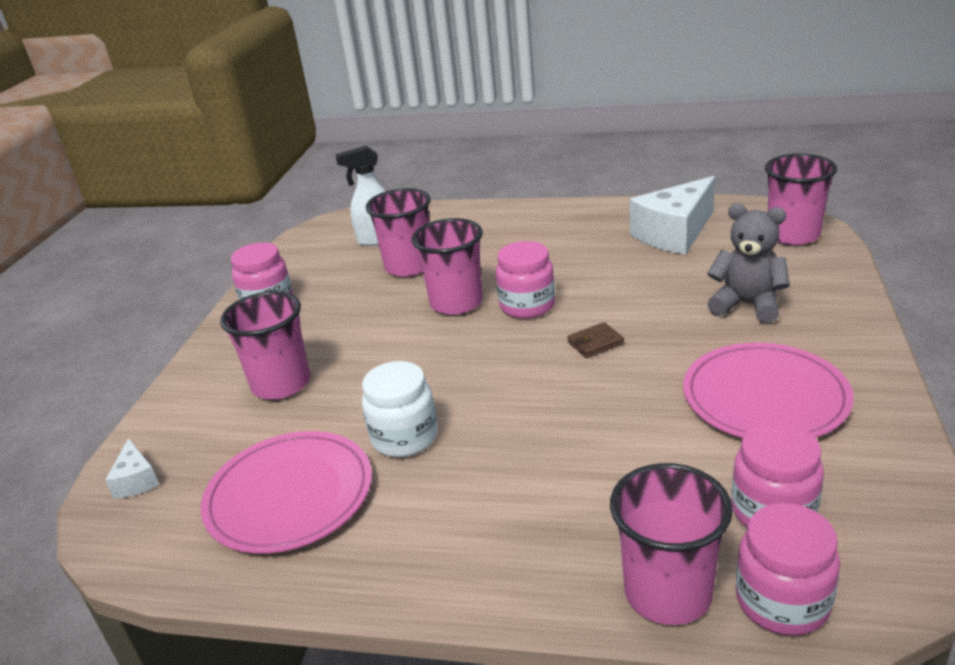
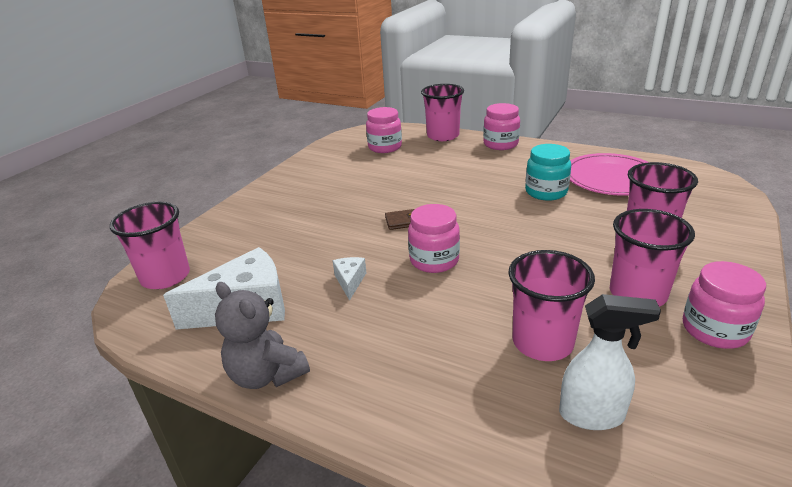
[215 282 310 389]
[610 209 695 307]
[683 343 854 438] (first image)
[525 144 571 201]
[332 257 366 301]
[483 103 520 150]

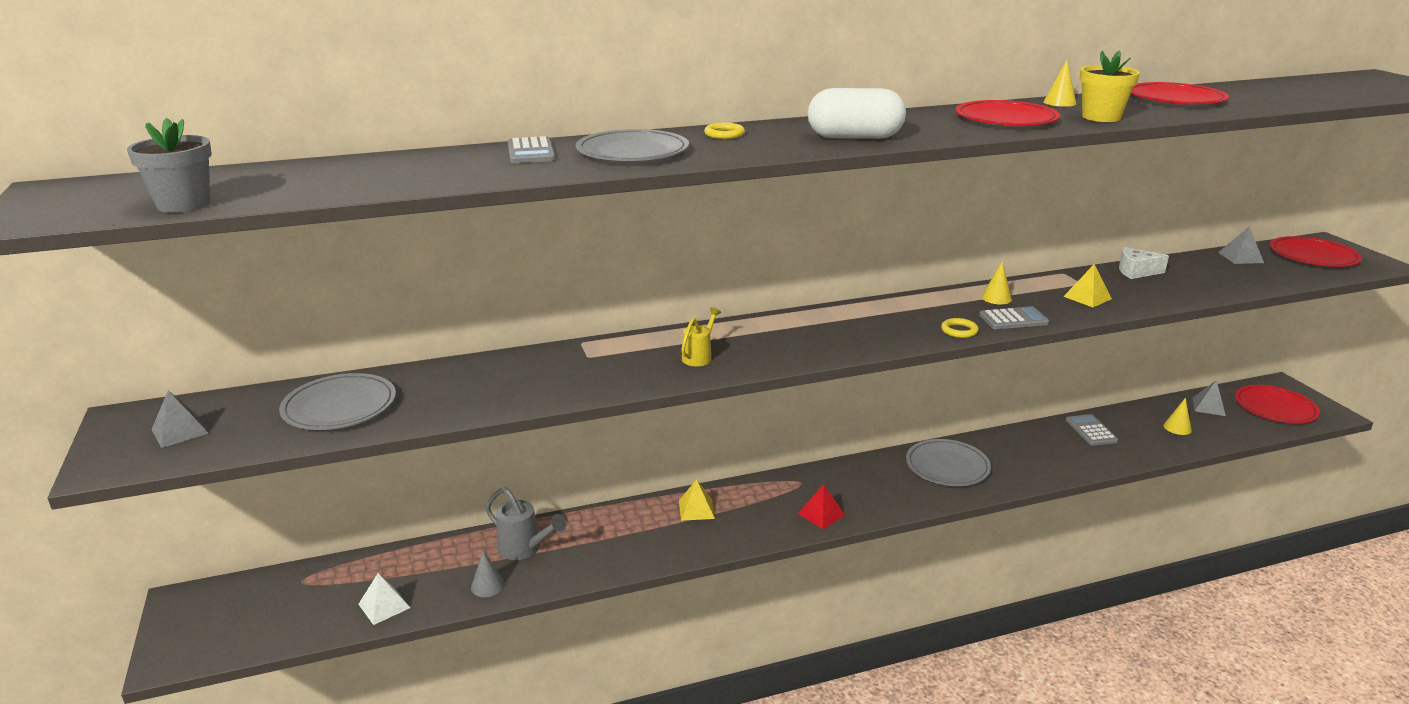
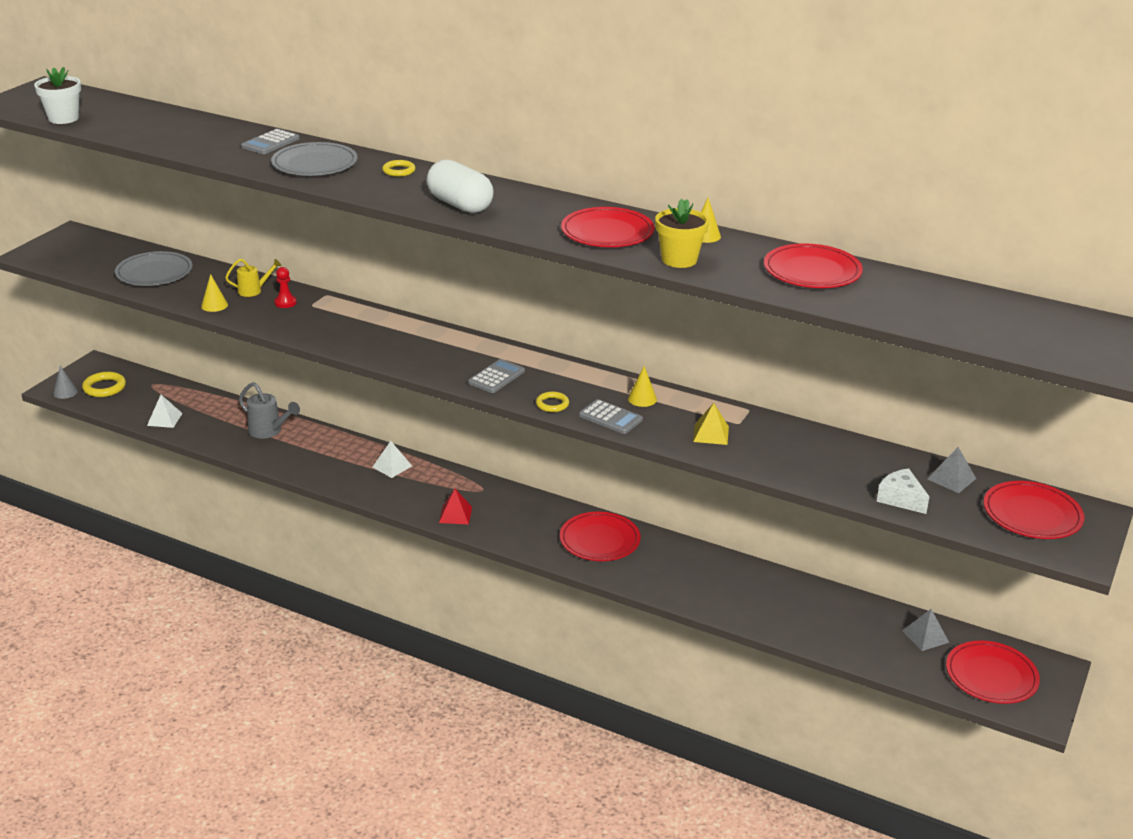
[34 67 81 124]
[877 468 929 514]
[225 259 282 297]
[151 390 208 448] (first image)
[201 274 228 312]
[468 359 525 393]
[560 512 641 561]
[372 441 412 478]
[239 382 300 439]
[53 366 78 399]
[274 267 297 308]
[82 372 126 397]

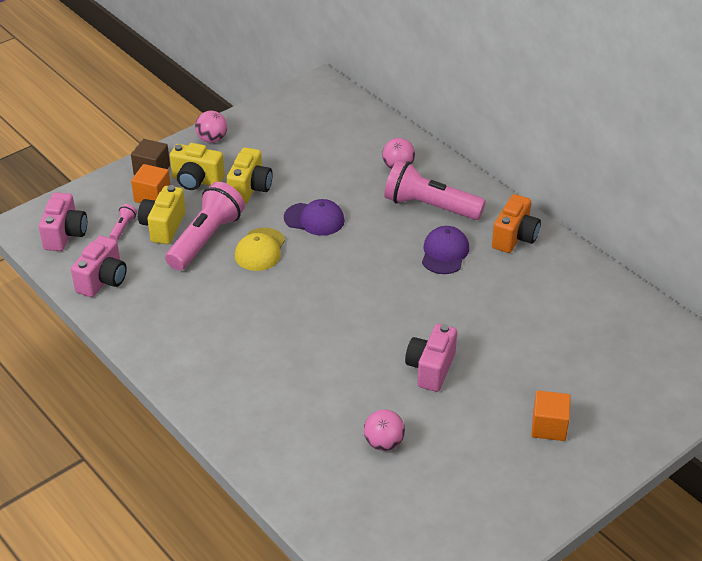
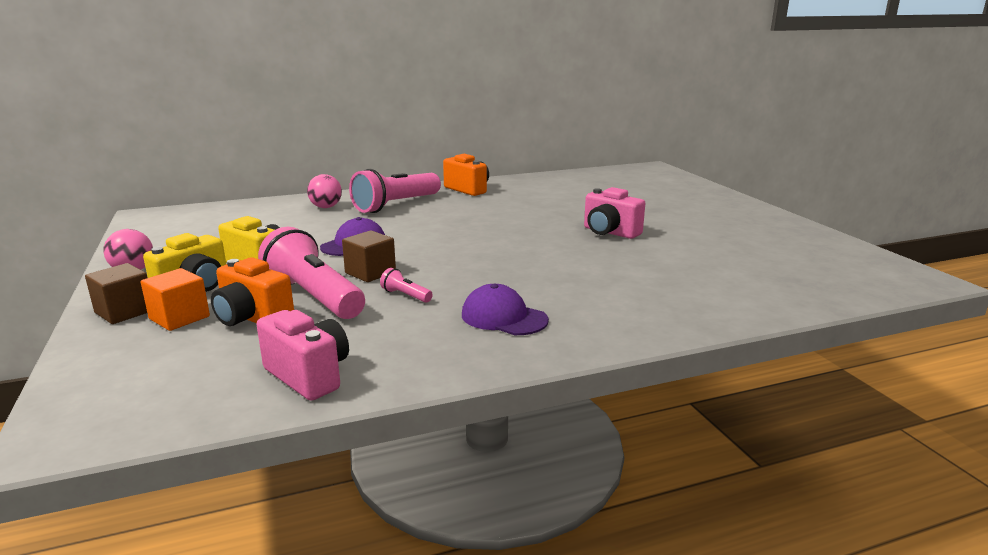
[211 257 294 326]
[39 192 87 251] (first image)
[380 268 433 303]
[462 284 549 335]
[342 230 396 282]
[531 390 571 441] (first image)
[364 410 405 451] (first image)

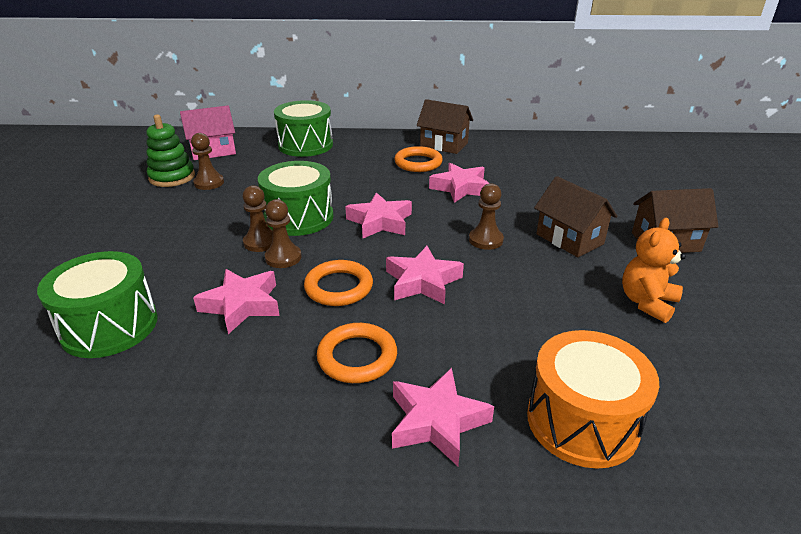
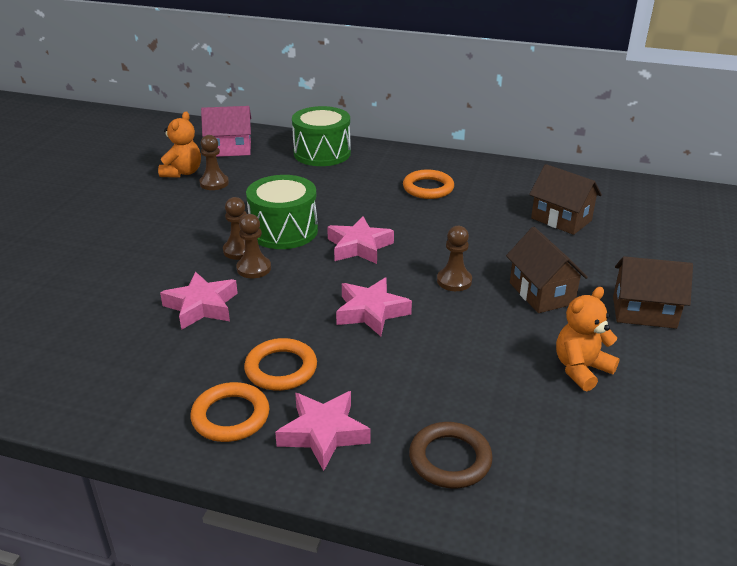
[529 164 602 235]
[158 111 201 178]
[429 163 490 203] (first image)
[37 251 158 358] (first image)
[190 382 270 442]
[409 422 493 488]

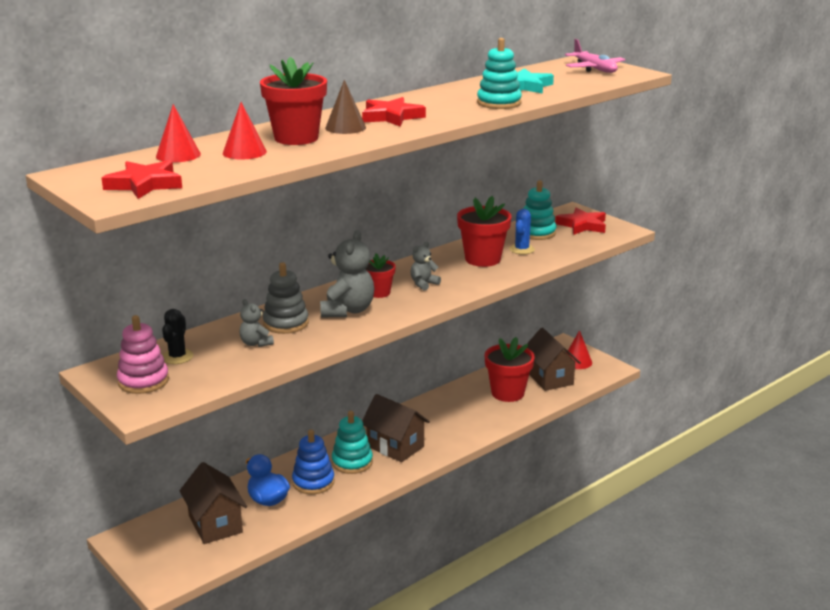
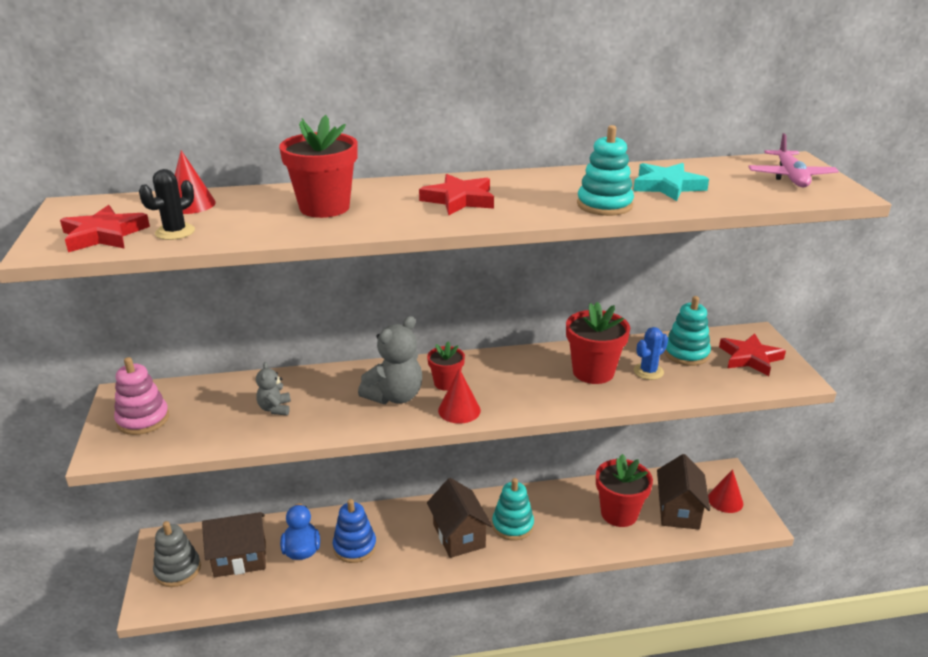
[325 80 366 134] (first image)
[438 368 481 424]
[410 242 441 291] (first image)
[153 521 201 587]
[139 169 195 240]
[492 478 534 541]
[202 512 266 577]

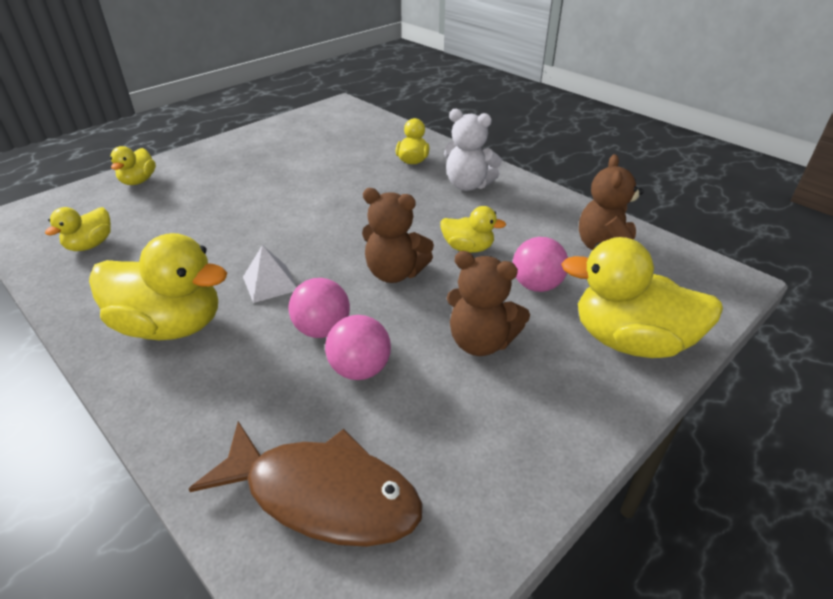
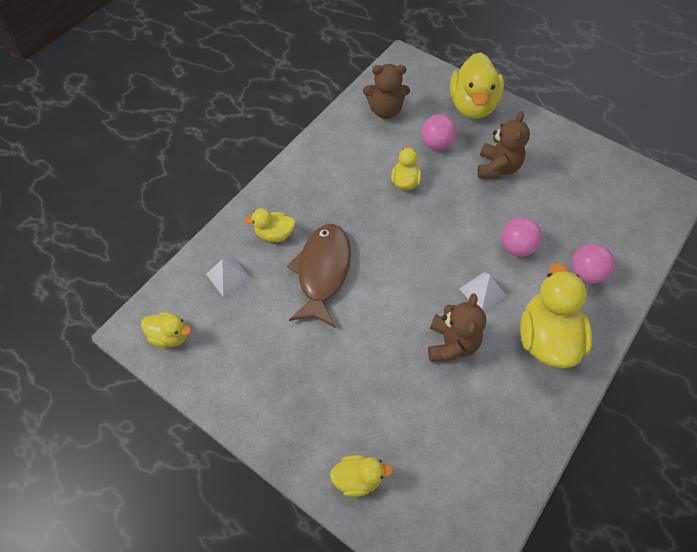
[444 109 502 191] (first image)
[428 293 486 362]
[141 312 191 347]
[572 244 615 284]
[287 224 351 327]
[206 257 251 297]

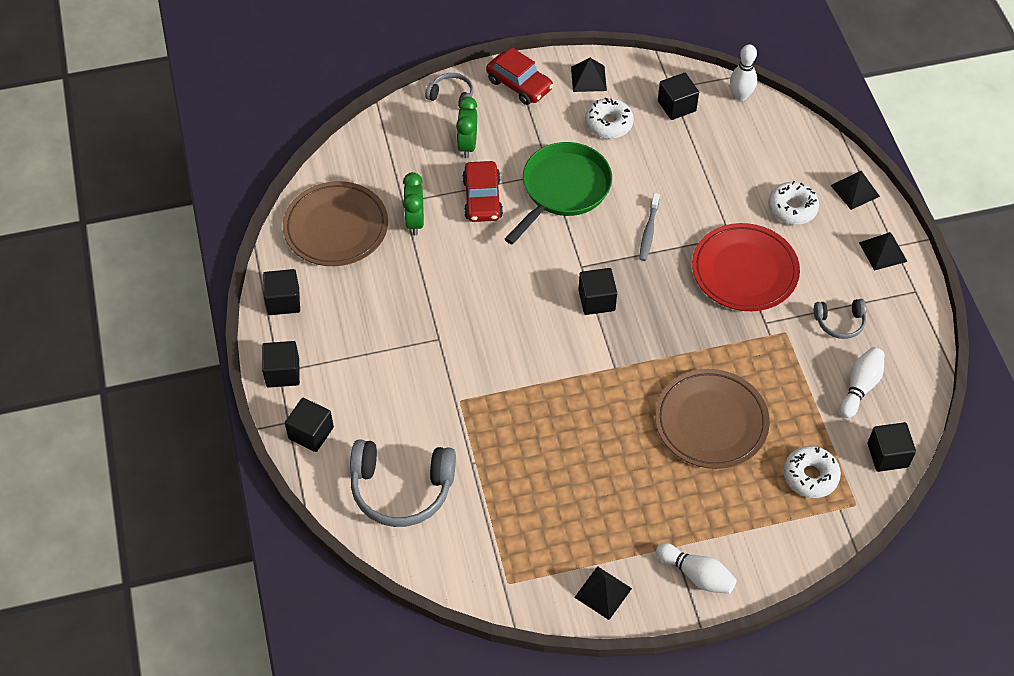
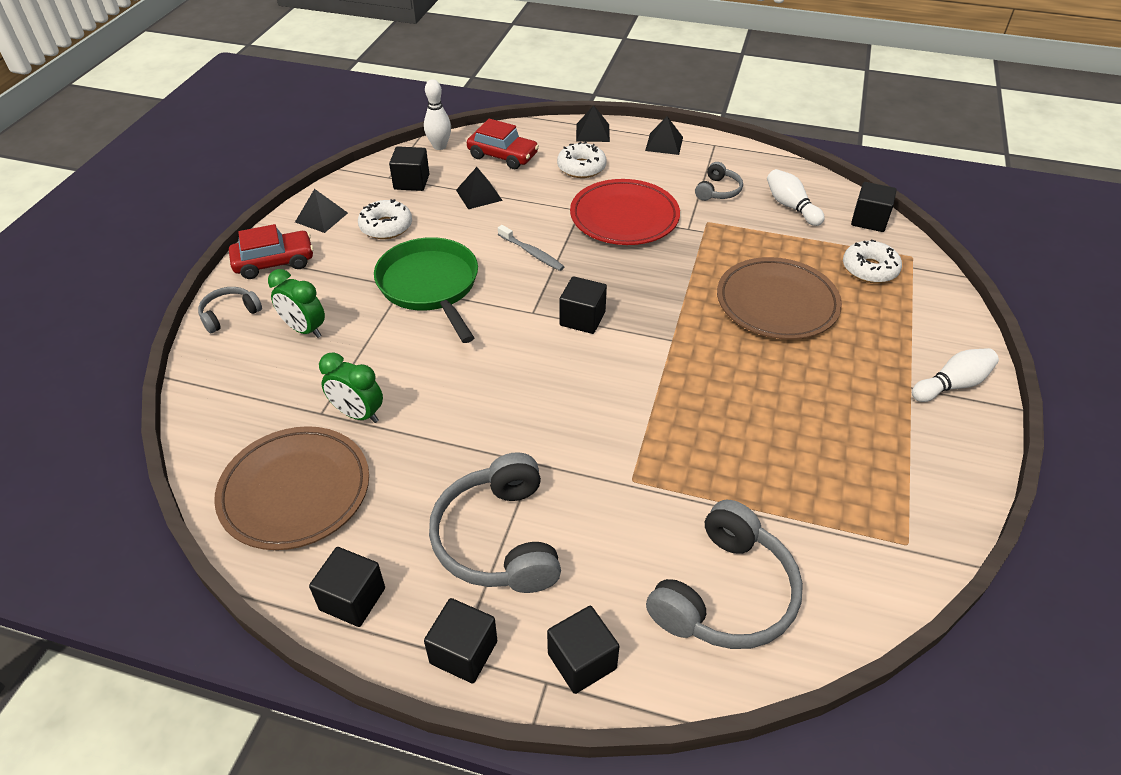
[467 119 539 169]
[456 167 503 209]
[429 452 561 593]

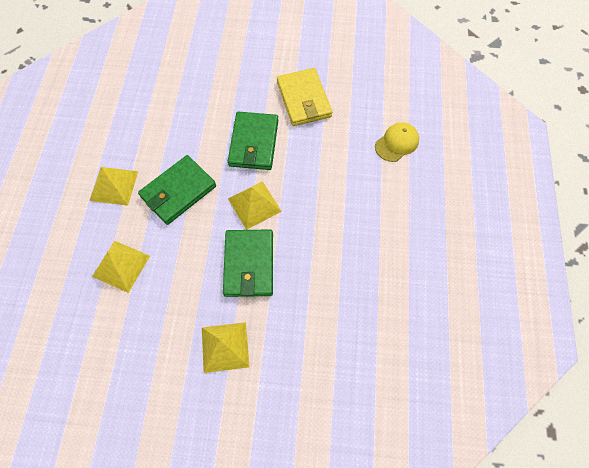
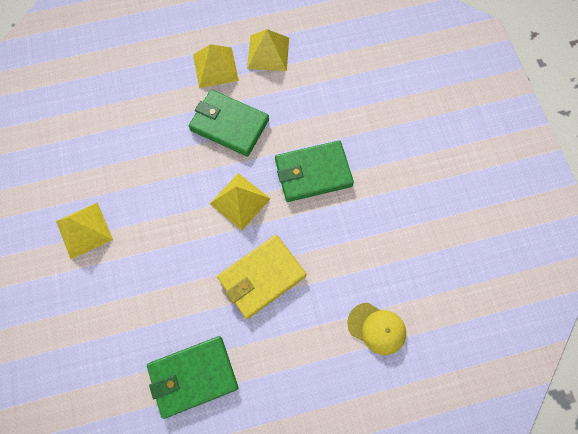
[217 235 306 319]
[147 336 238 419]
[247 29 289 71]

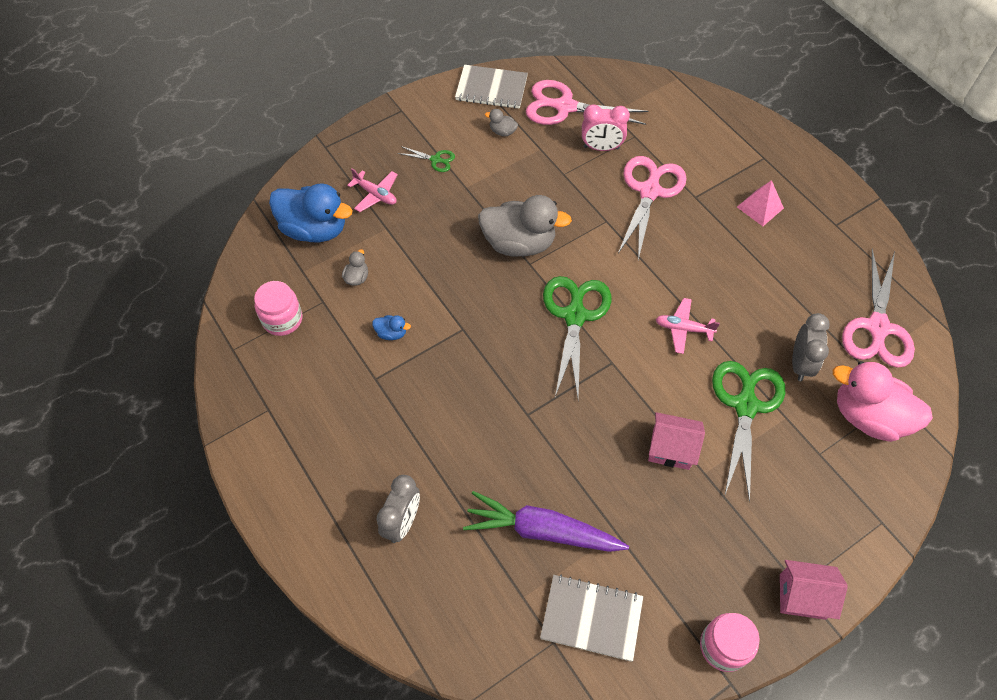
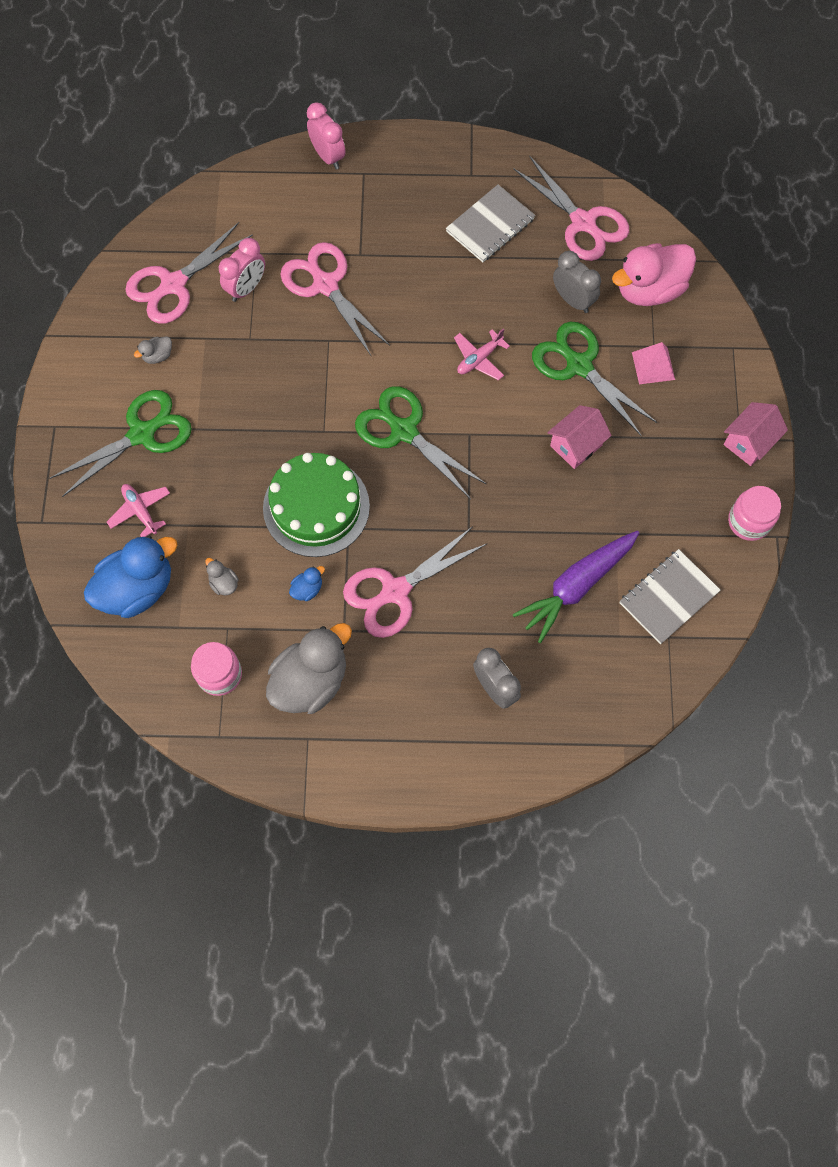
[446 185 535 262]
[50 390 192 497]
[107 484 170 537]
[632 342 675 384]
[266 623 352 714]
[307 102 345 169]
[263 453 370 557]
[343 526 487 638]

